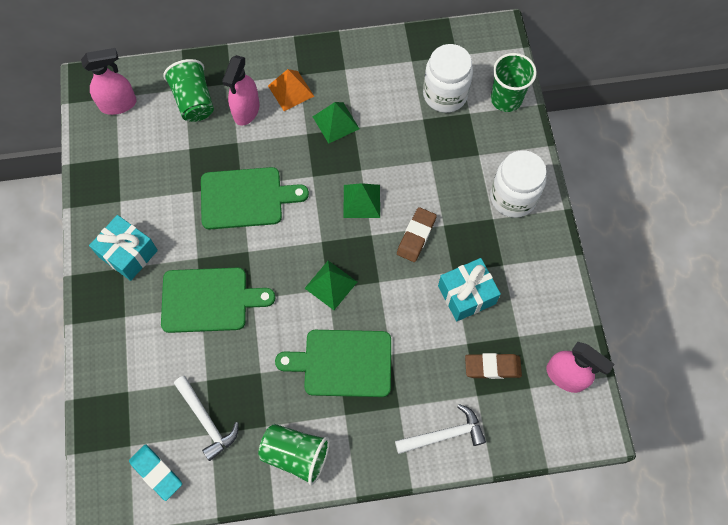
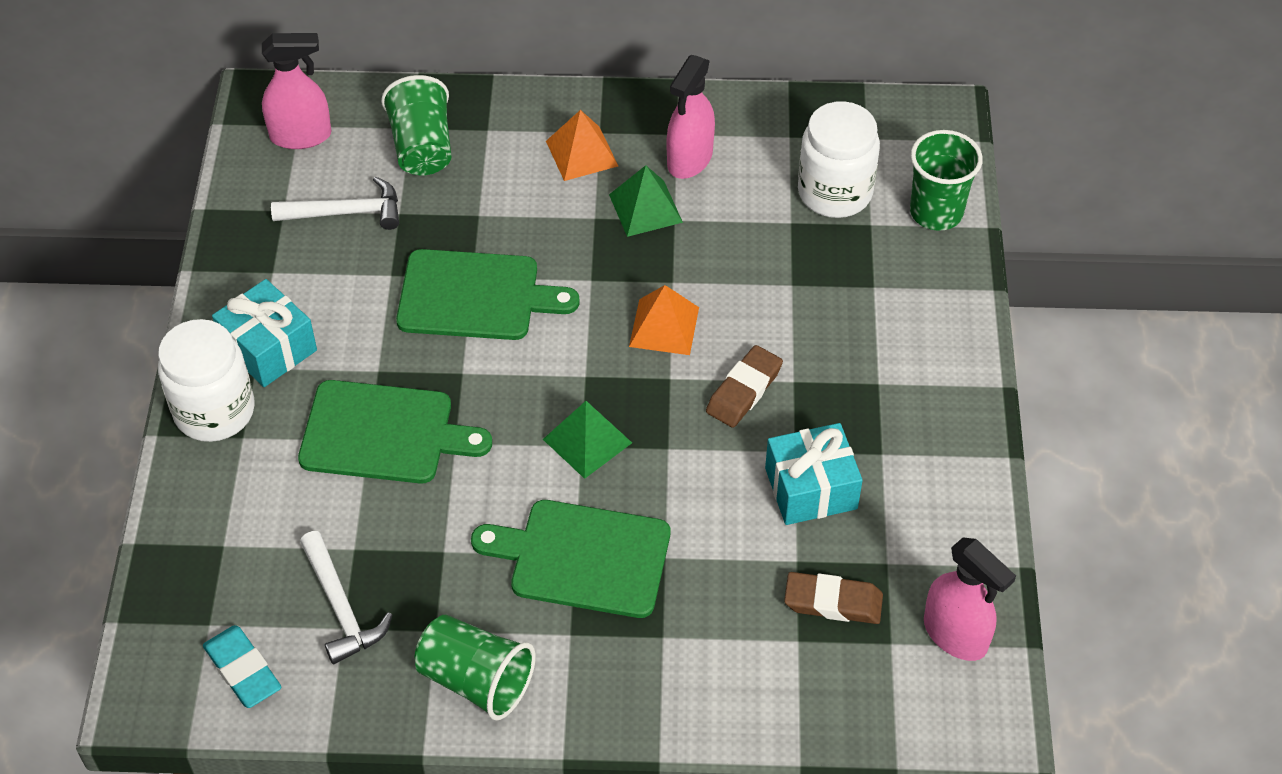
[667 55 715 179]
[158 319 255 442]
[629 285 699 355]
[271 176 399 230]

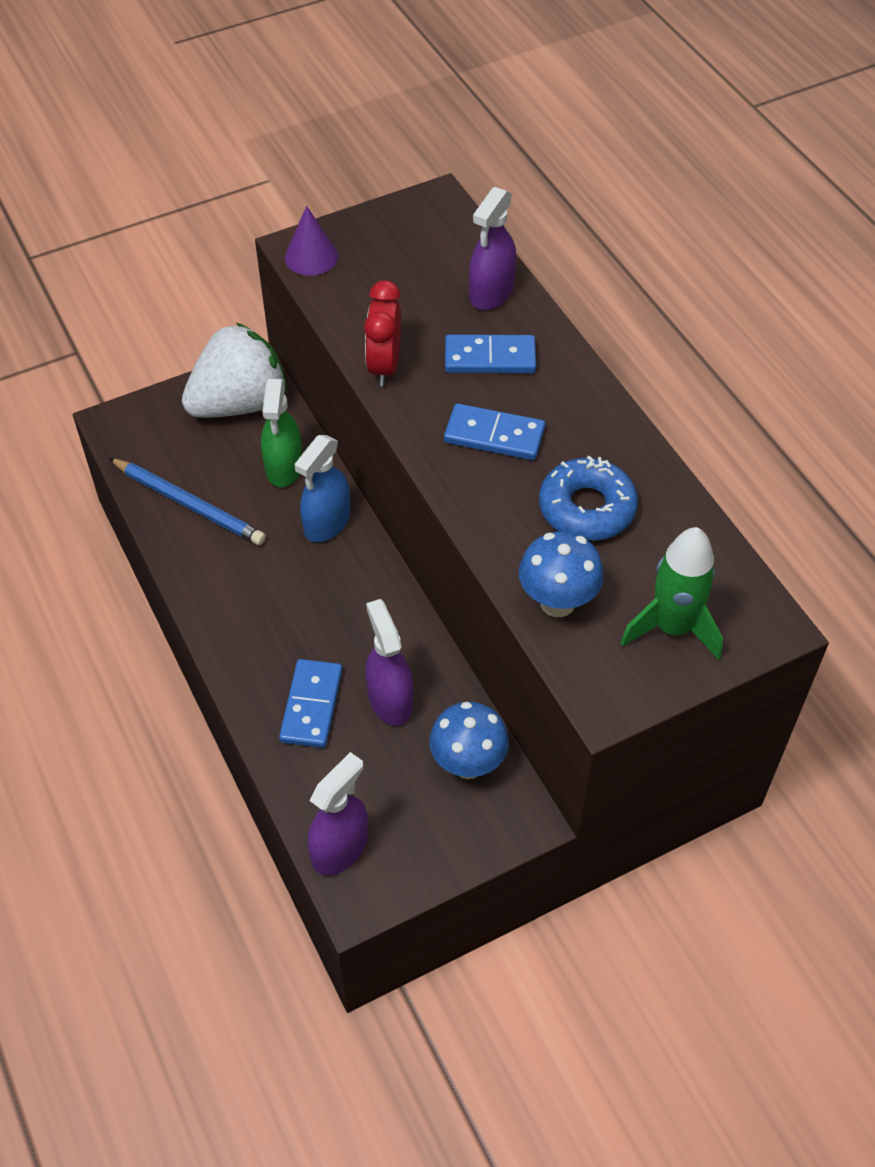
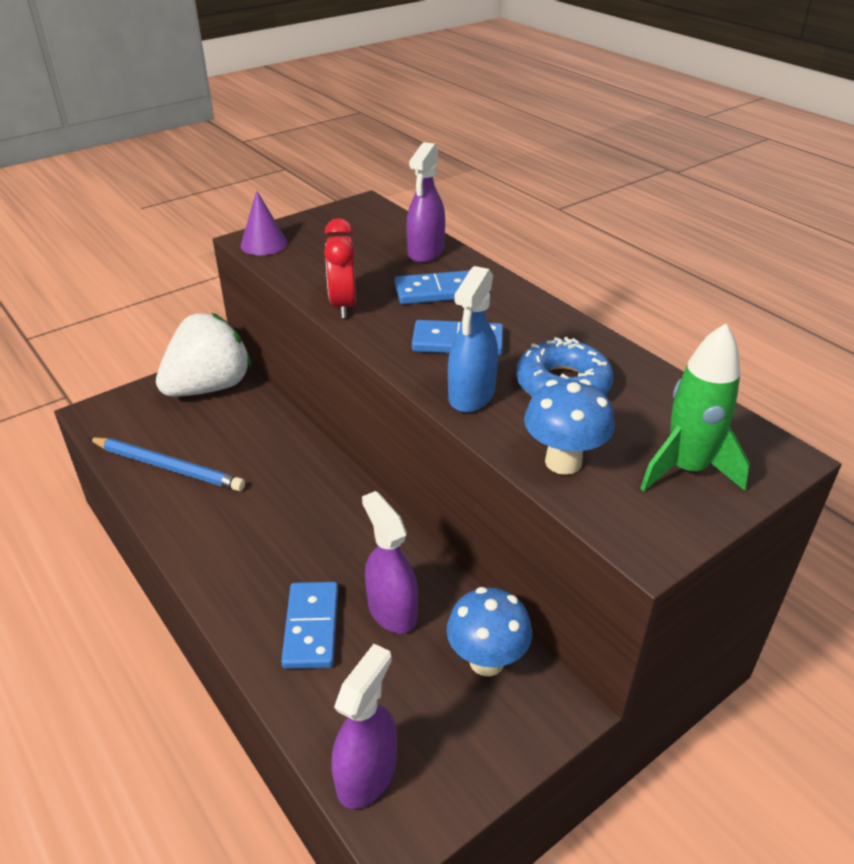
[261 379 302 487] (first image)
[448 266 498 413]

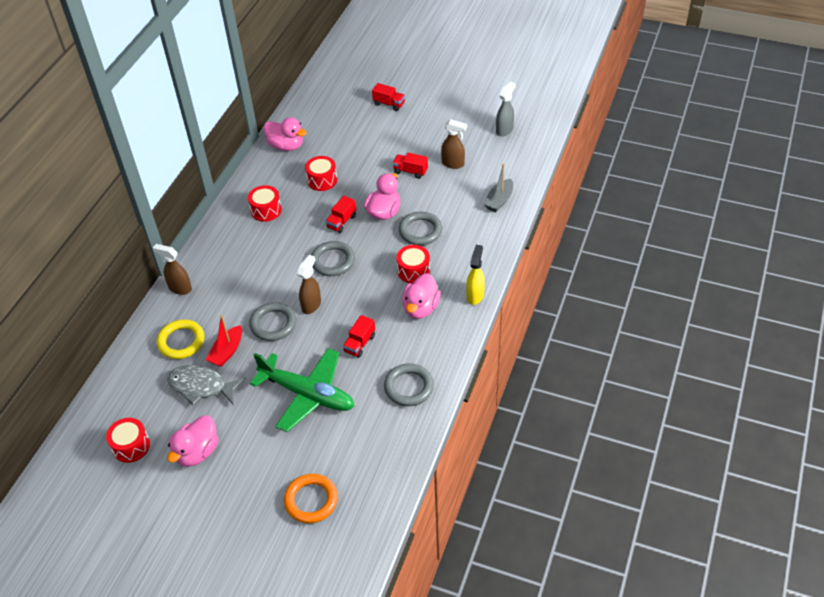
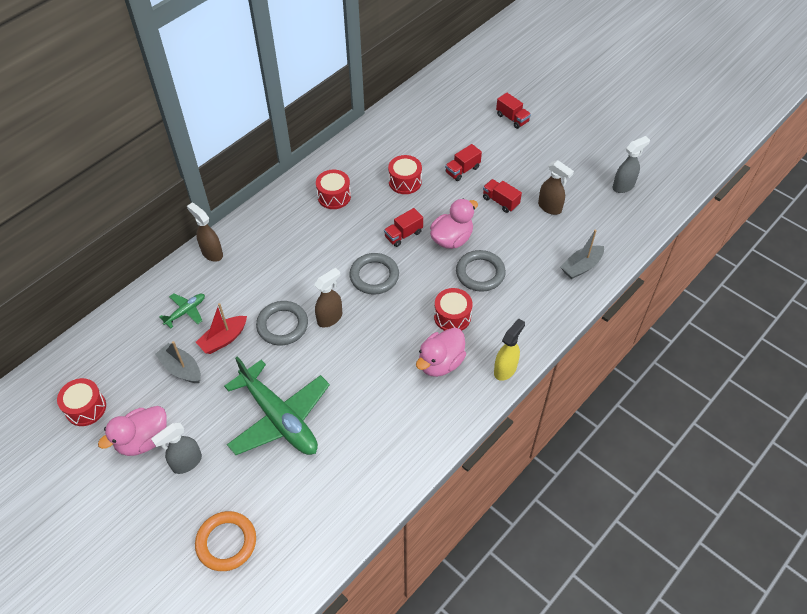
[264 117 307 151] (first image)
[445 144 482 181]
[160 293 205 328]
[384 363 434 406] (first image)
[155 341 201 383]
[151 423 202 474]

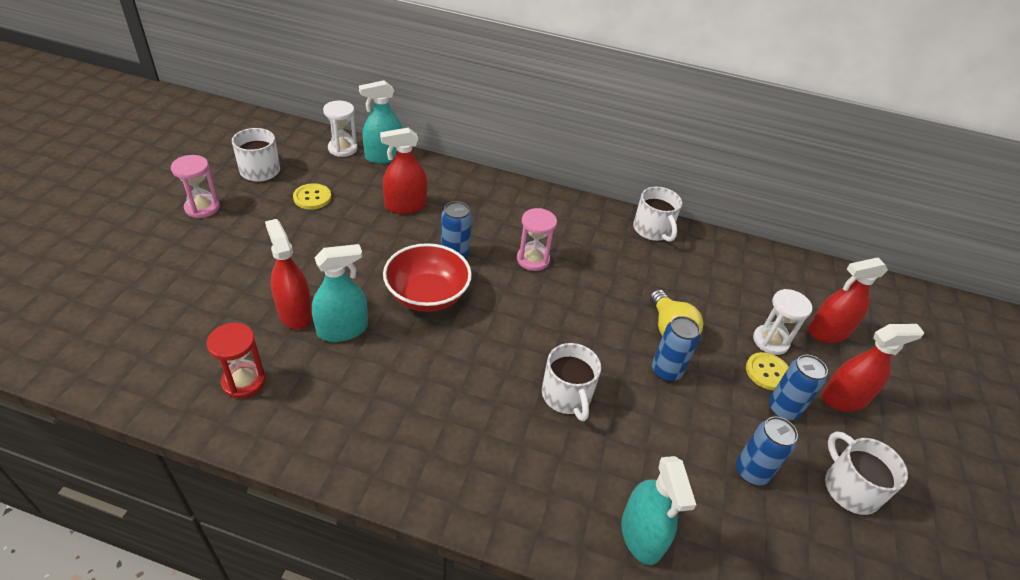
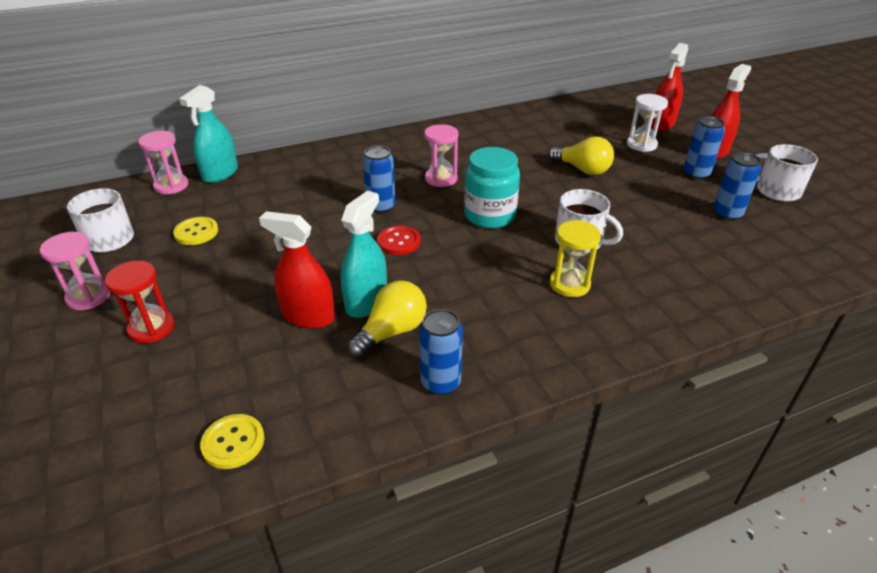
[138 131 188 194]
[380 127 427 214] (first image)
[633 187 682 242] (first image)
[377 225 421 255]
[419 309 463 395]
[105 261 174 343]
[200 414 265 469]
[621 456 696 565] (first image)
[464 147 520 229]
[550 220 601 297]
[347 280 427 358]

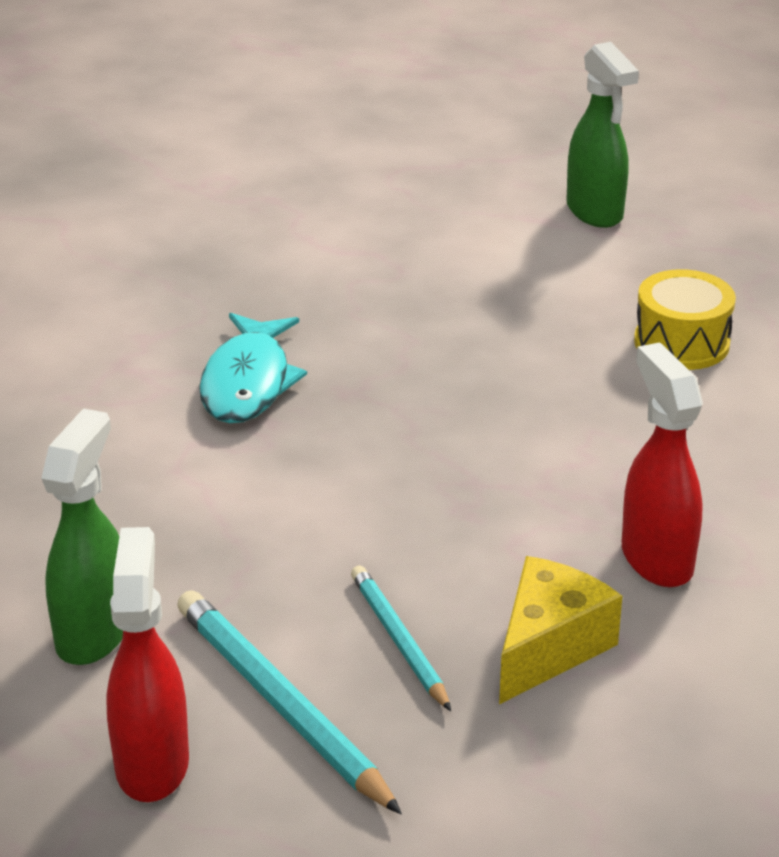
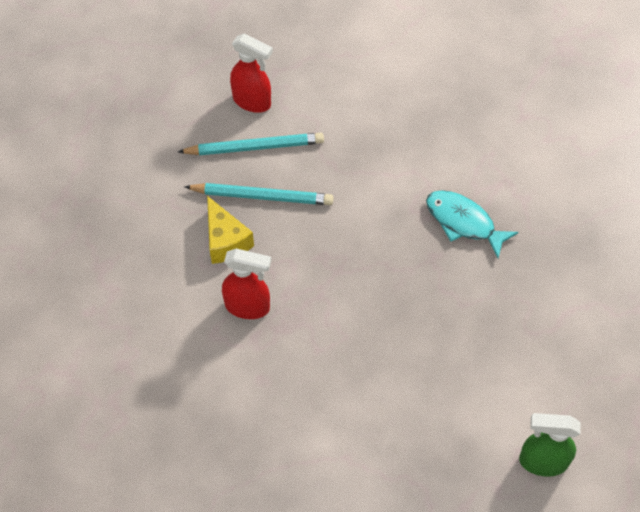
[634 269 736 370] (first image)
[41 408 123 665] (first image)
[184 183 334 205]

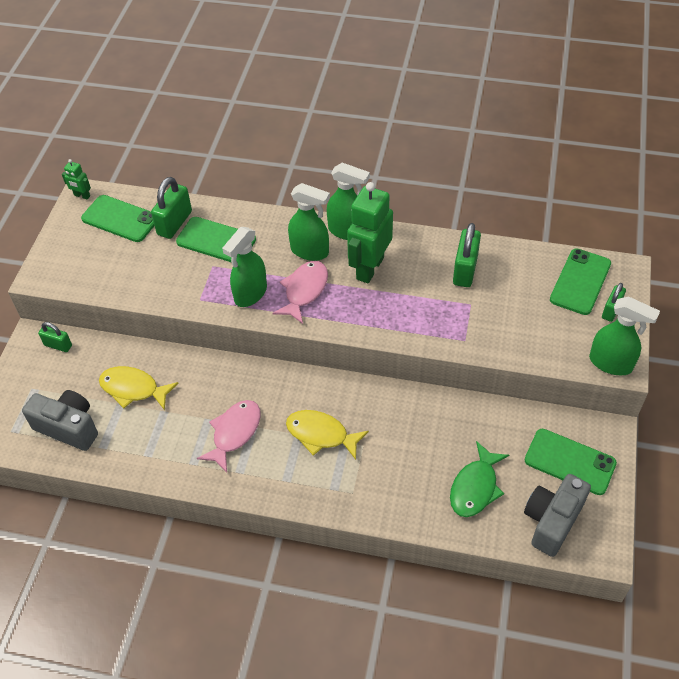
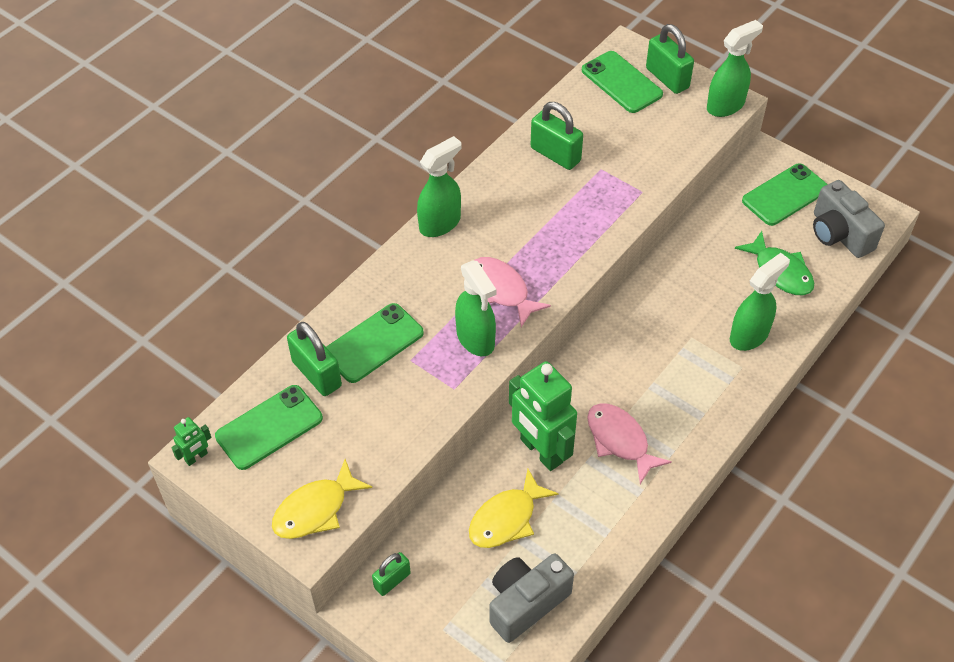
[509 361 577 471]
[730 253 790 351]
[646 24 694 94]
[272 459 372 539]

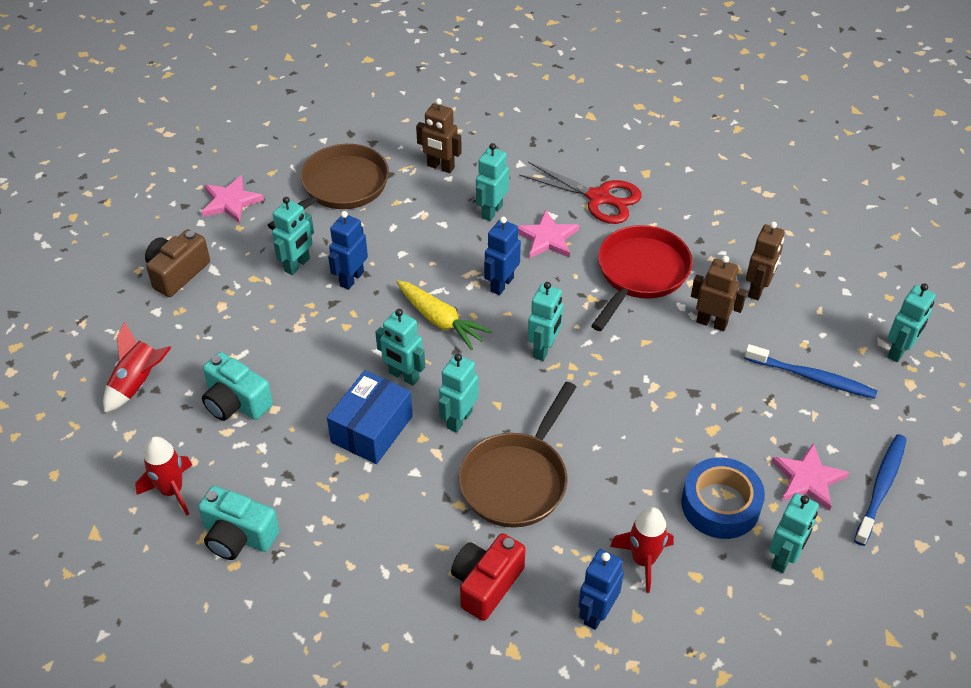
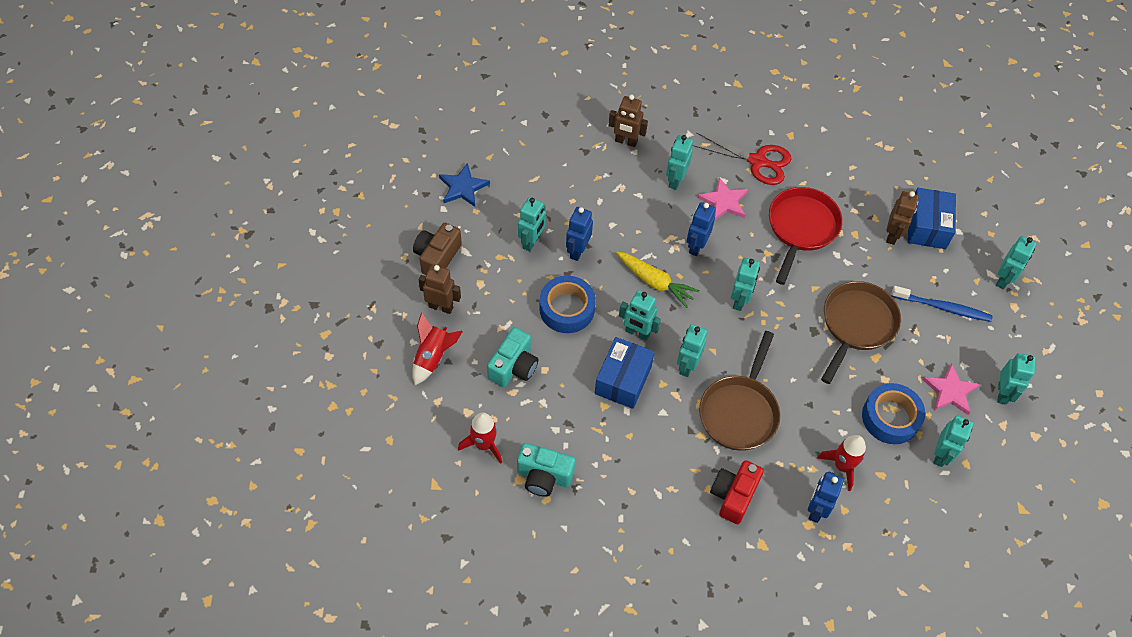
[821 281 901 384]
[439 163 490 207]
[419 265 461 314]
[487 327 538 387]
[997 353 1035 405]
[908 188 956 249]
[539 276 596 333]

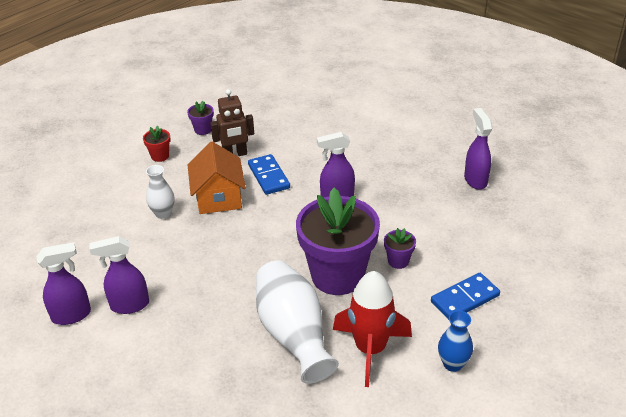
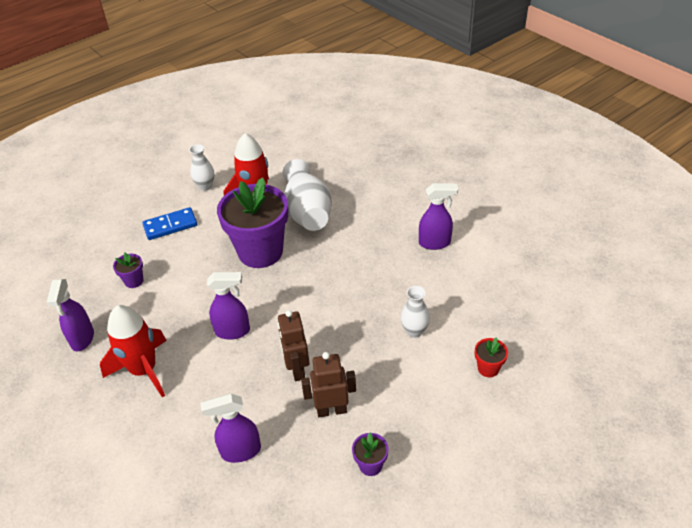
[475 337 508 377]
[188 141 246 214] (first image)
[277 310 309 381]
[113 253 143 288]
[200 394 261 463]
[189 144 214 191]
[100 305 167 398]

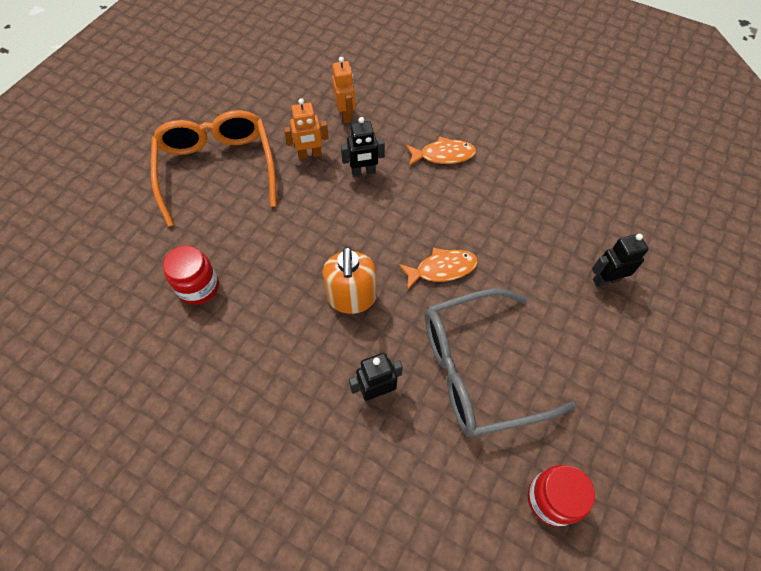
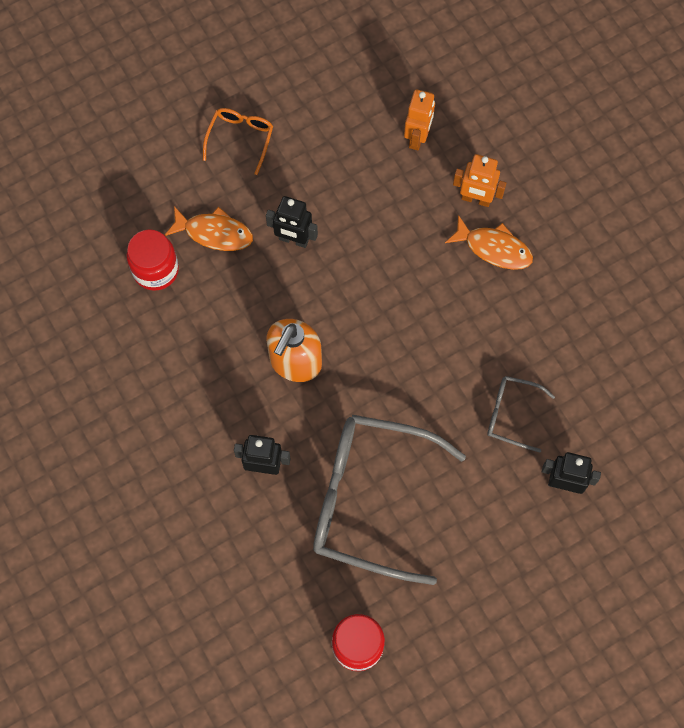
[453 154 507 207]
[203 108 273 175]
[266 196 318 248]
[165 206 253 251]
[487 376 555 453]

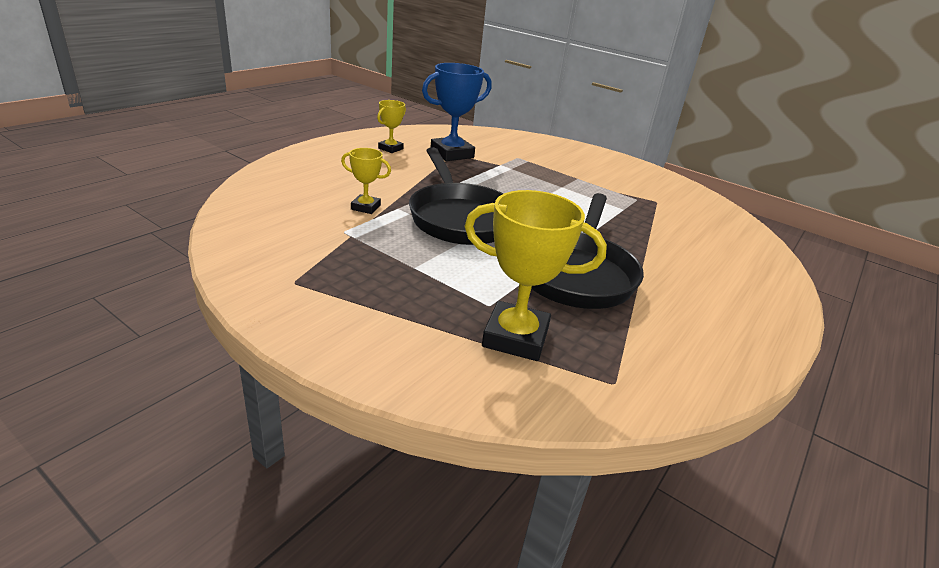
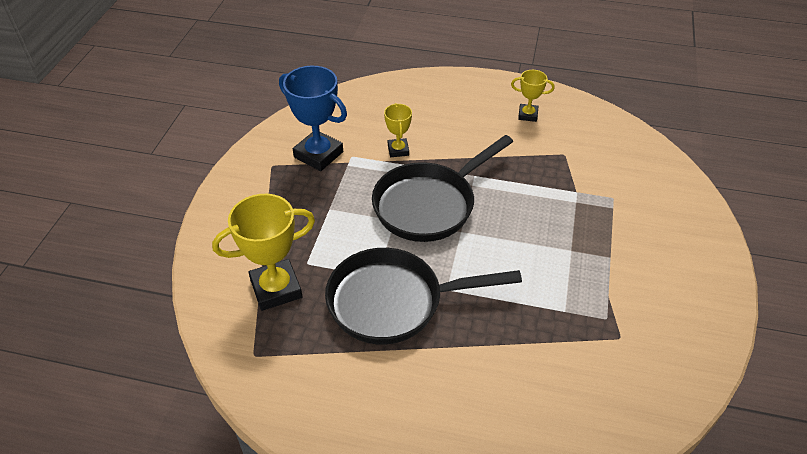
[279 66 347 171]
[212 194 315 311]

